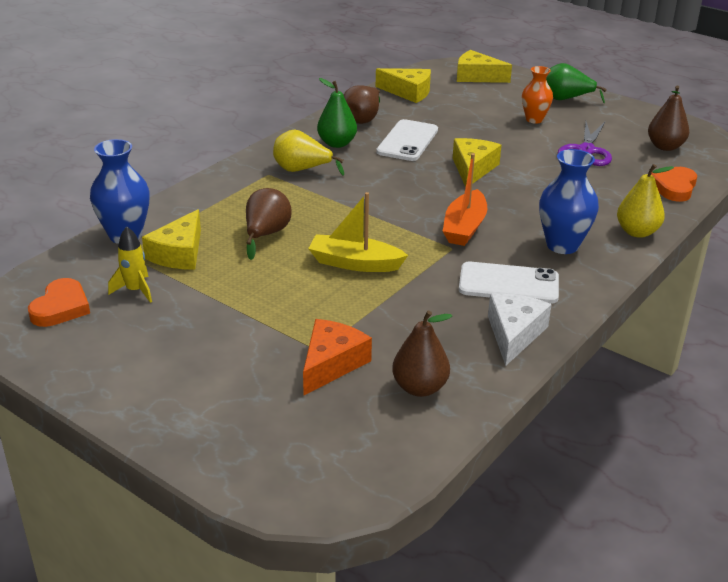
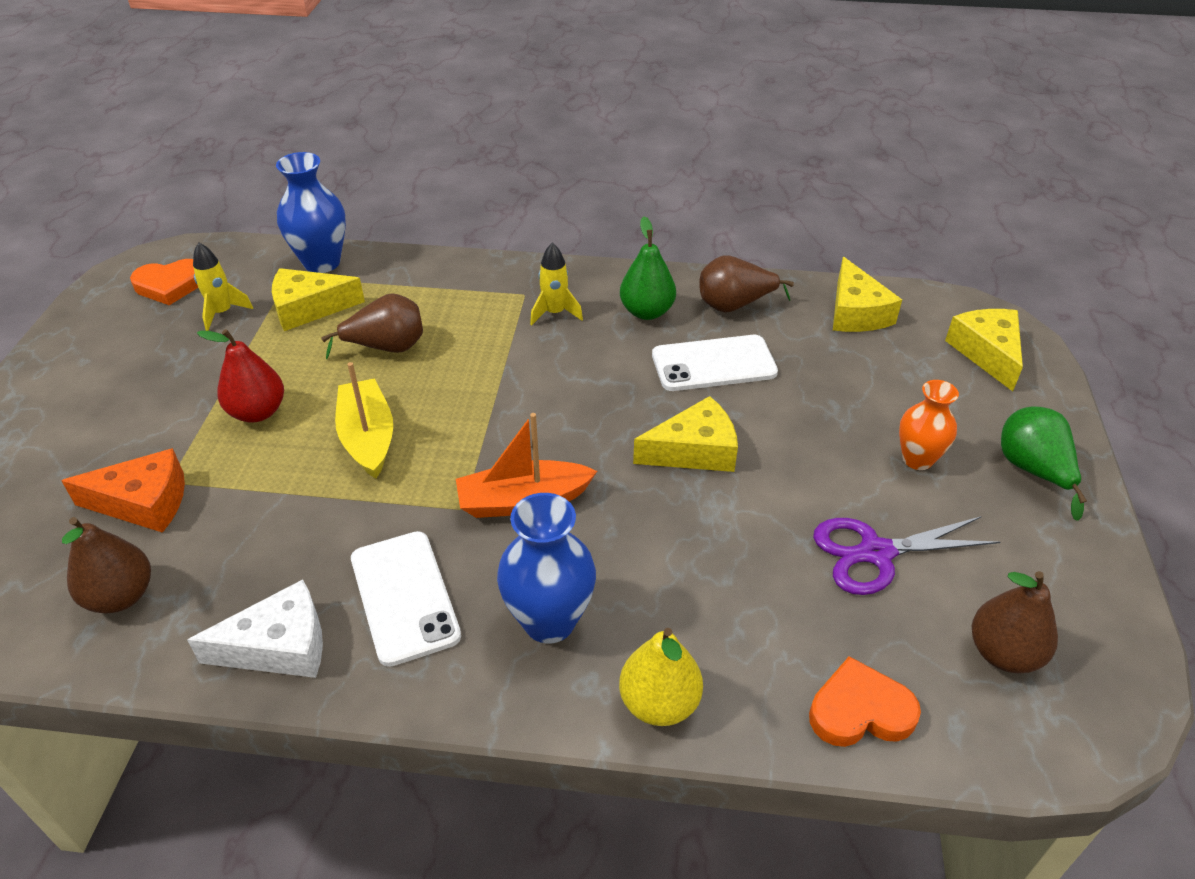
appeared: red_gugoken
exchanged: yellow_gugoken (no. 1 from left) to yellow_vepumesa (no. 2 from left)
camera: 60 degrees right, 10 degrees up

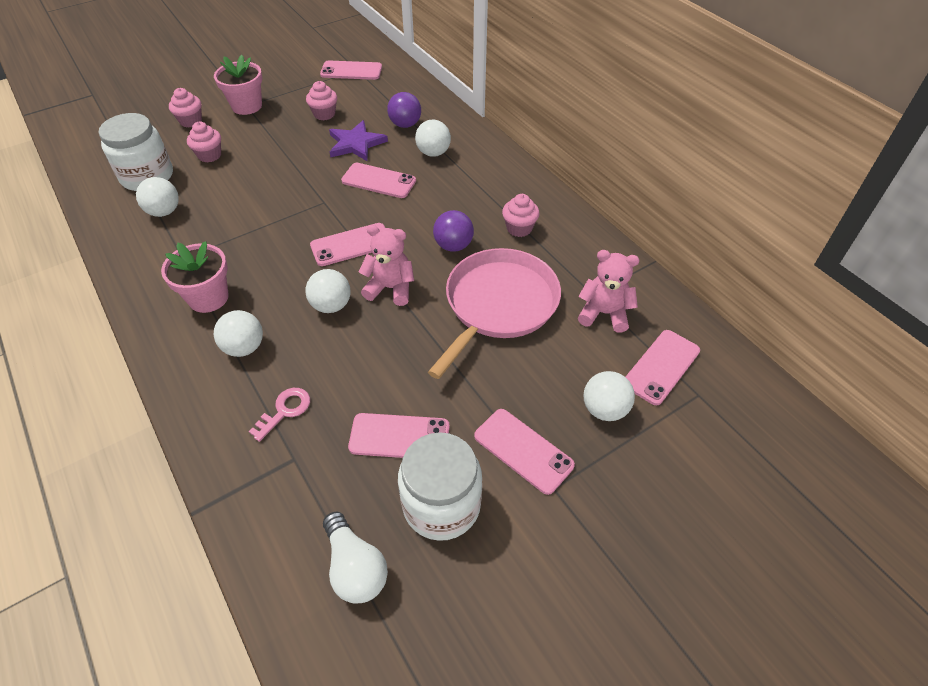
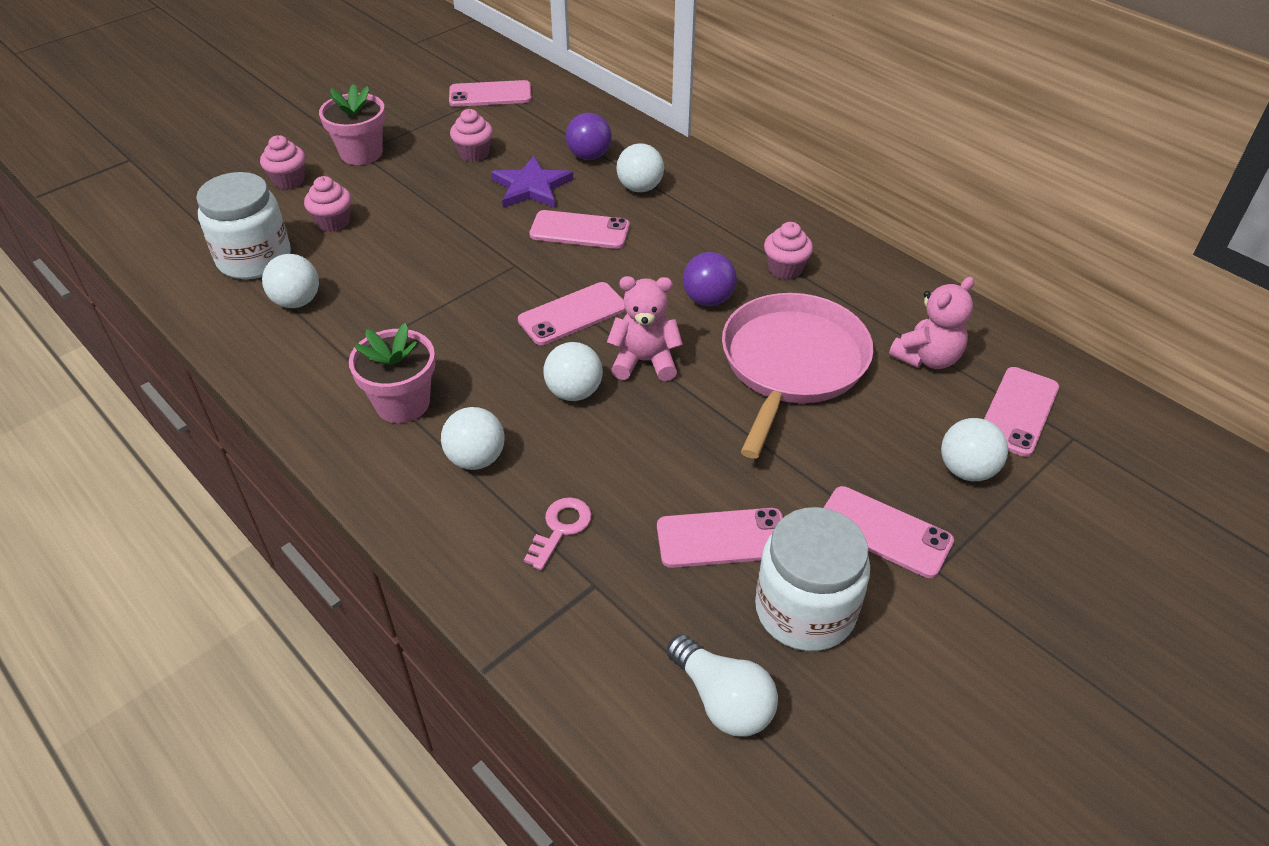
spun: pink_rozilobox (no. 2 from left) 135 degrees clockwise
camera: 10 degrees left, 5 degrees down

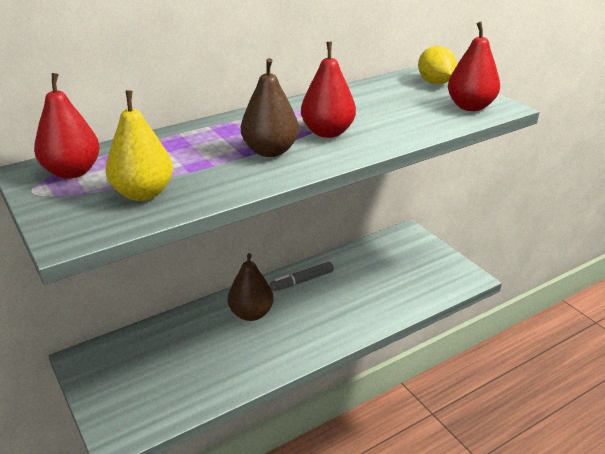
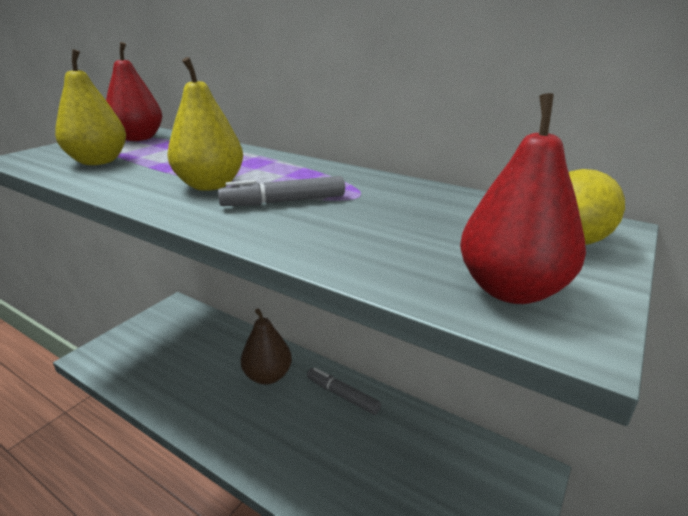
exchanged: red_gugoken (no. 2 from left) to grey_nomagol (no. 1 from left)
colour: brown_gugoken (no. 2 from left) to yellow_gugoken (no. 2 from left)
camera: 65 degrees right, 5 degrees down

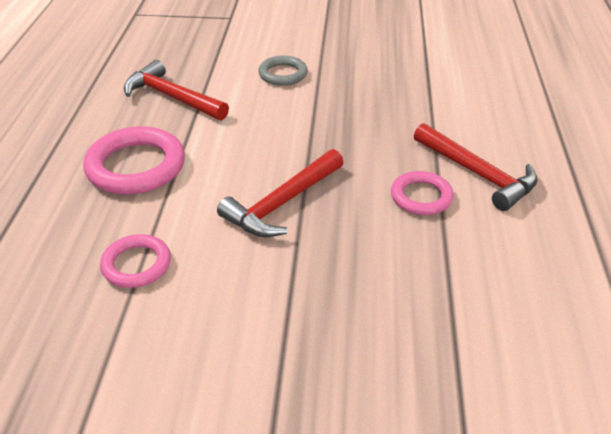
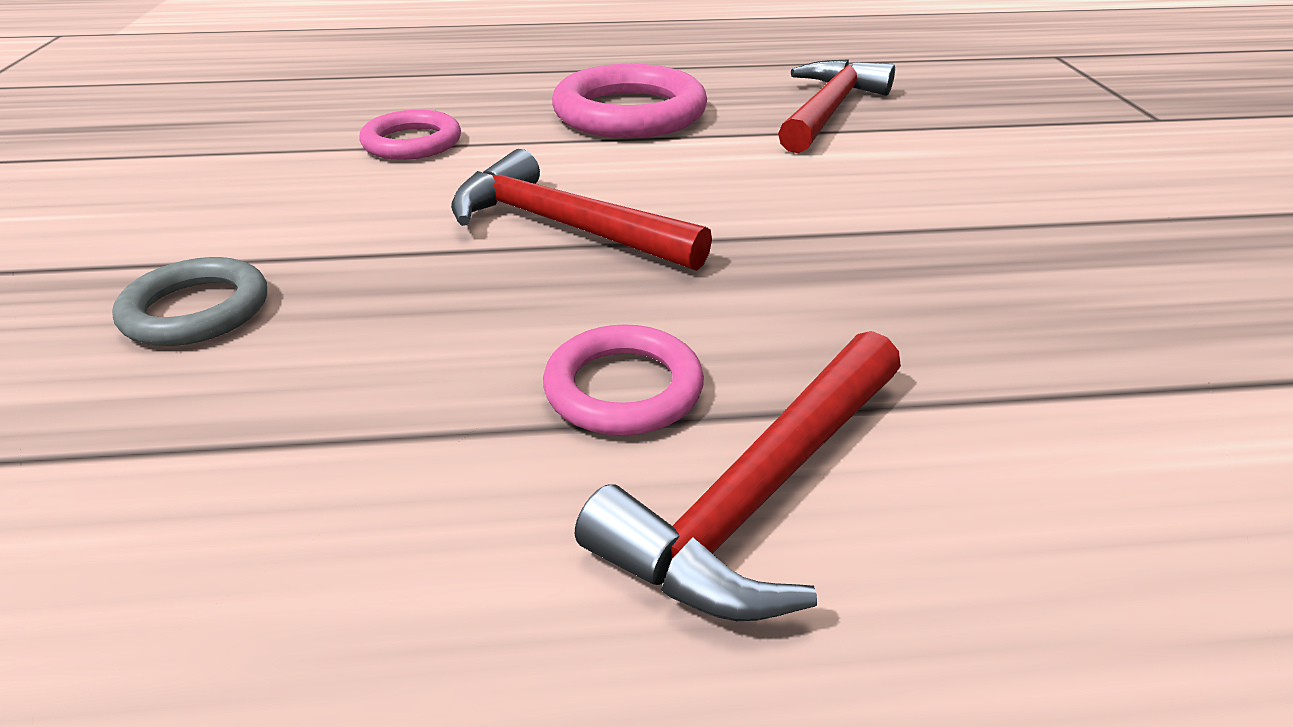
relocated: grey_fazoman
camera: 80 degrees right, 5 degrees down

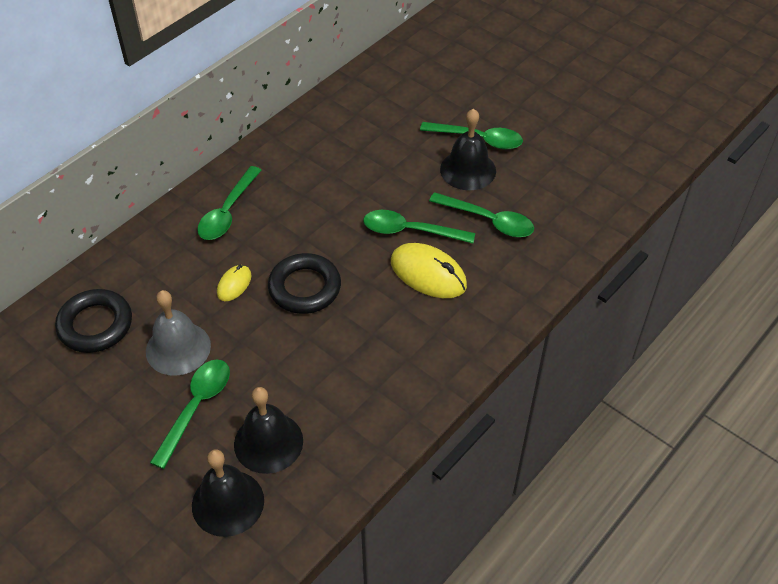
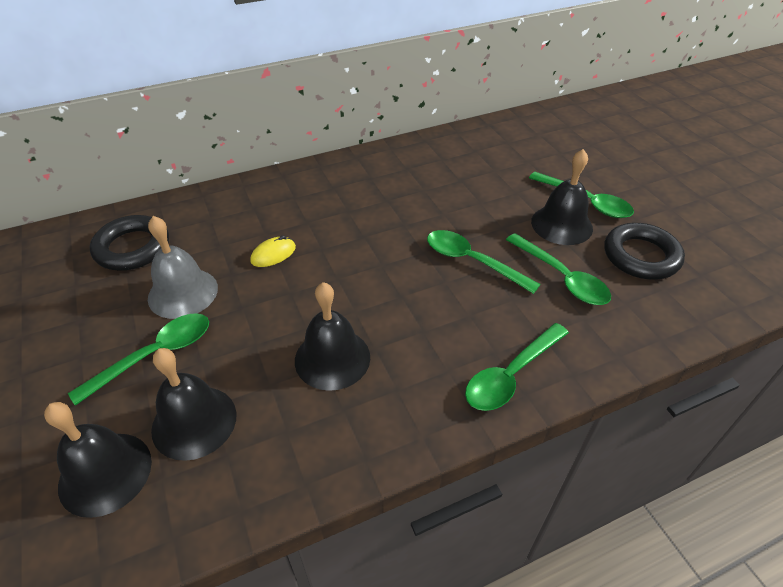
missing: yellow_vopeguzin (no. 2 from left)
appeared: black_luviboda (no. 3 from left)
relocated: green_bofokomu (no. 2 from left in the first image) to green_bofokomu (no. 3 from left); black_fazoman (no. 2 from left)
camera: 25 degrees right, 5 degrees down

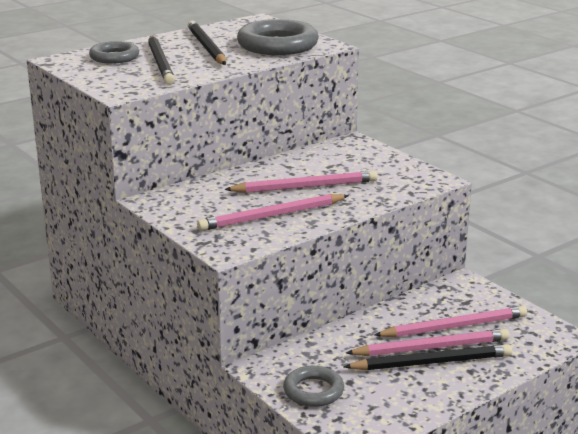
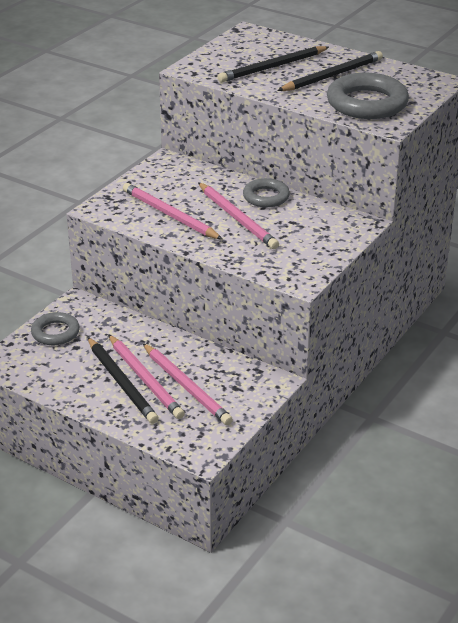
relocated: grey_fazoman (no. 1 from left in the first image) to grey_fazoman (no. 2 from left)
camera: 70 degrees right, 10 degrees up

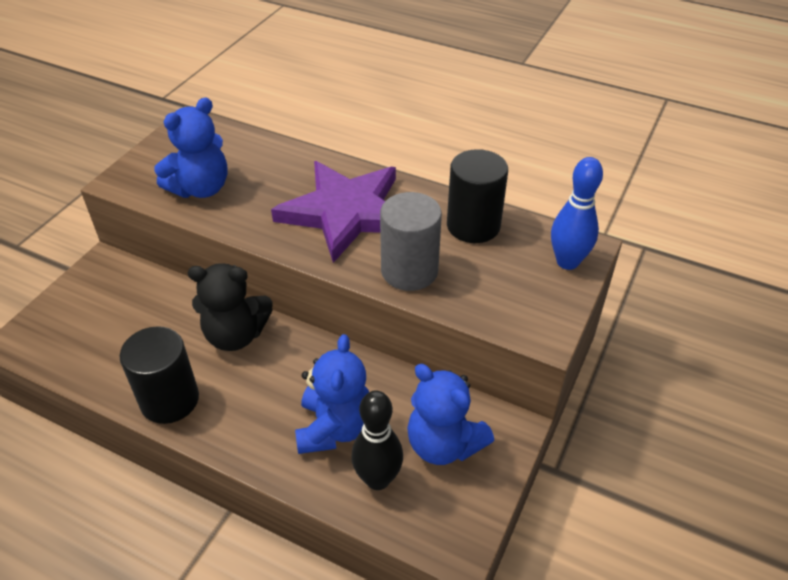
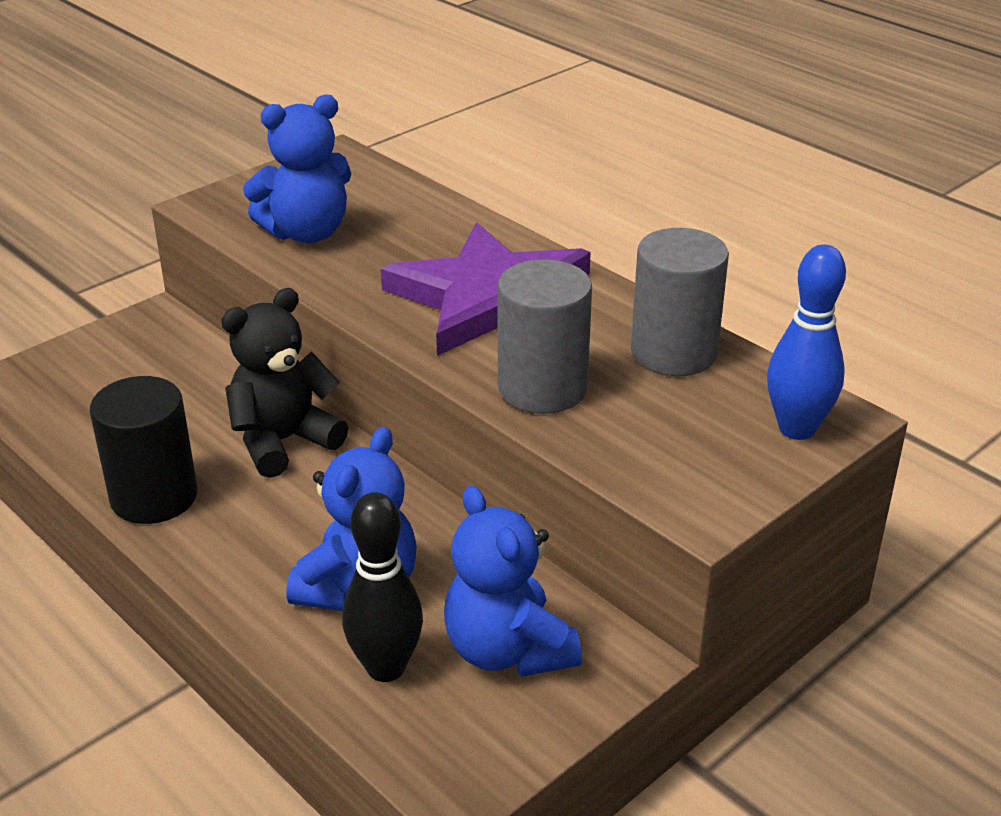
colour: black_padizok (no. 2 from left) to grey_padizok (no. 2 from left)
spun: black_rozilobox 120 degrees clockwise
camera: 20 degrees right, 10 degrees down

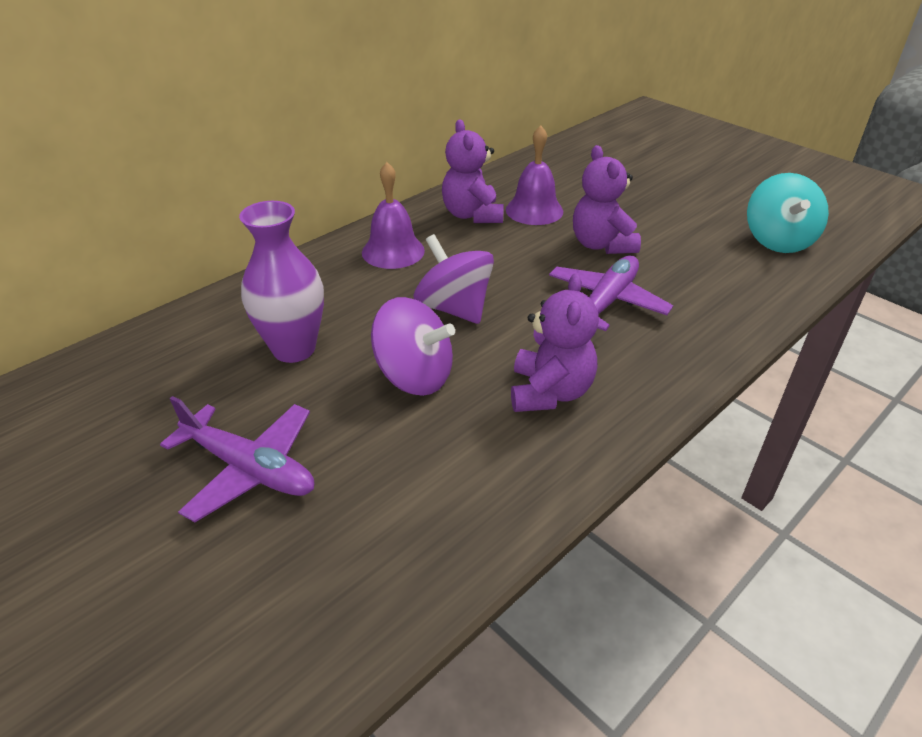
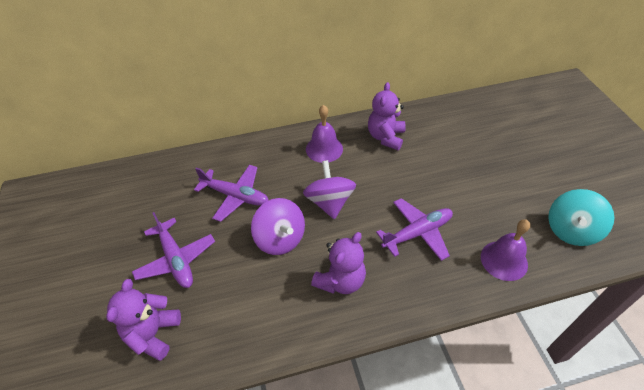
relocated: purple_luviboda (no. 2 from left); purple_rozilobox (no. 3 from left in the first image) to purple_rozilobox (no. 1 from left)
exchanged: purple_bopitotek to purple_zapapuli (no. 2 from left)
camera: 30 degrees right, 10 degrees up

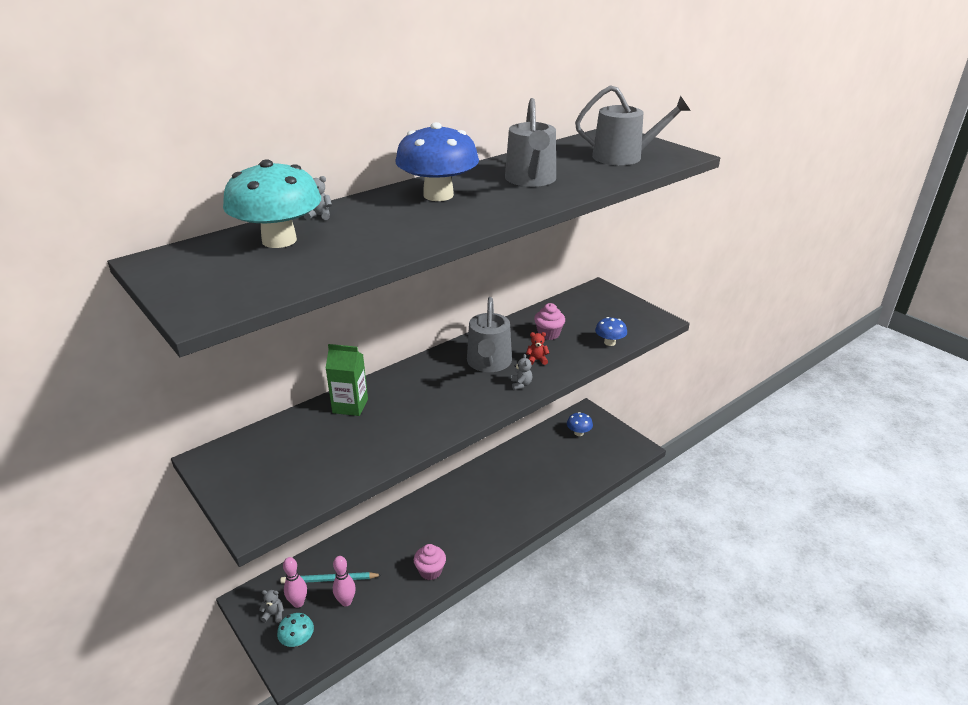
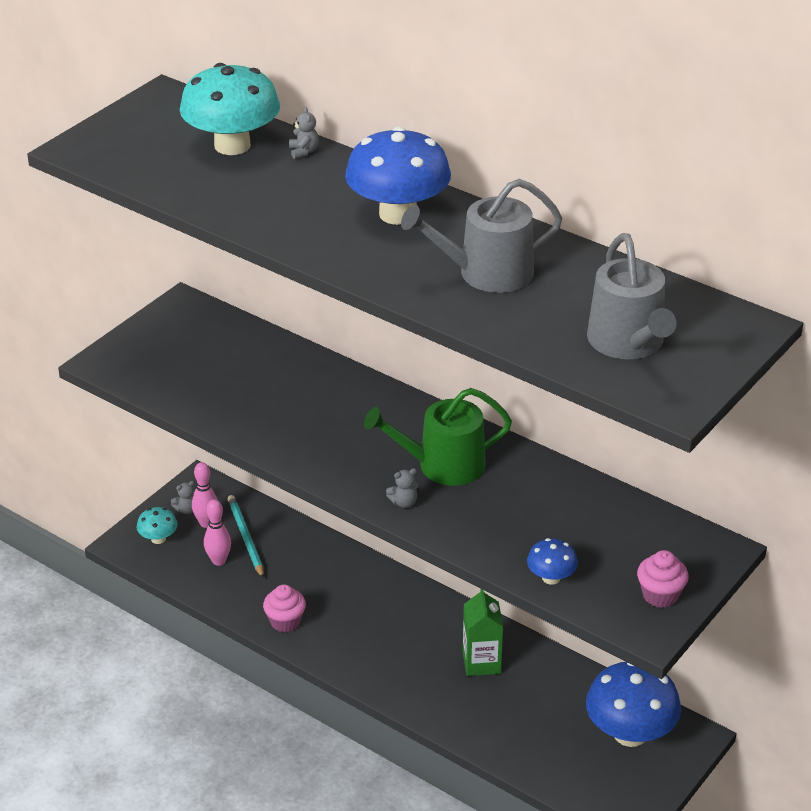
missing: red_rozilobox
relocated: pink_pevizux (no. 2 from left); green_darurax
colour: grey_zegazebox (no. 1 from left) to green_zegazebox
spun: grey_rozilobox (no. 1 from left) 75 degrees clockwise
size: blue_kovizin (no. 2 from left in the first image) x2.06
camera: 75 degrees right, 5 degrees up

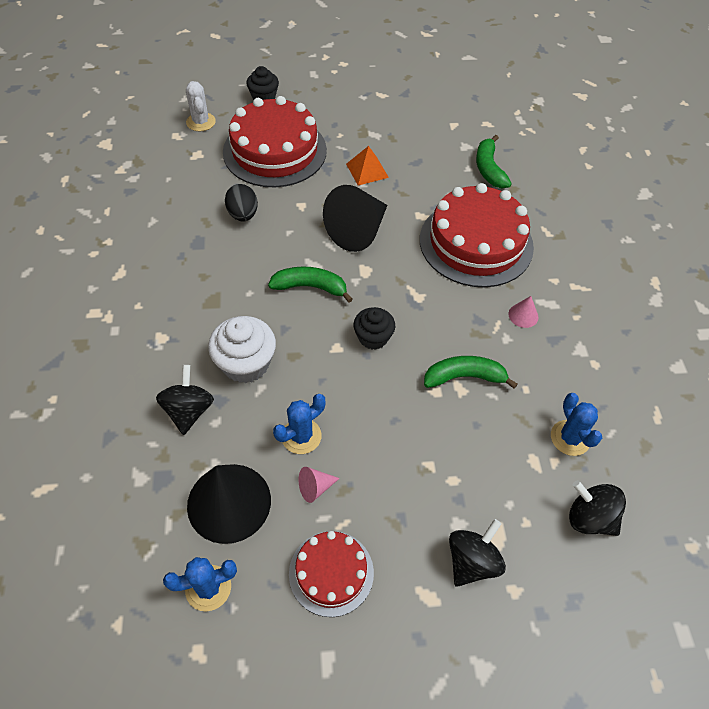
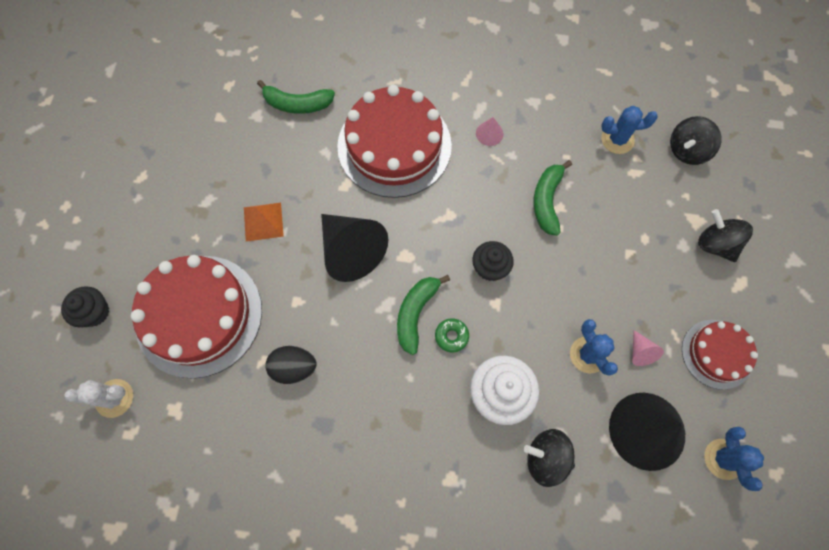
appeared: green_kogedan
camera: 75 degrees left, 15 degrees up

